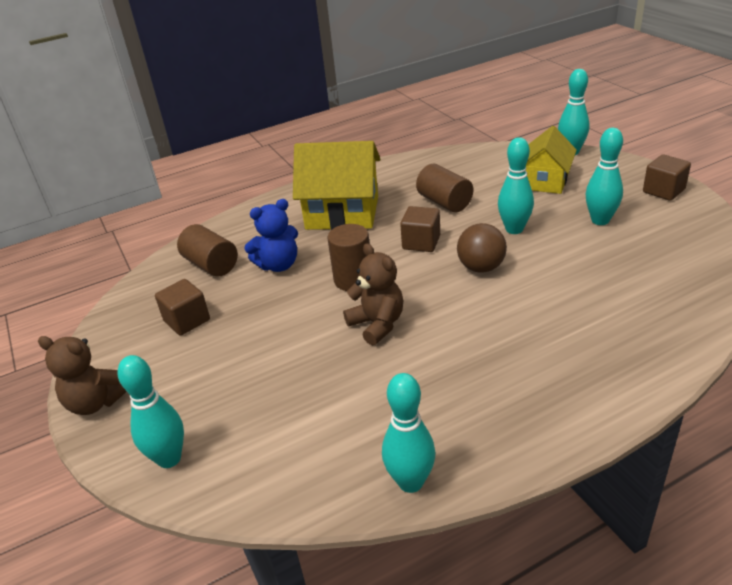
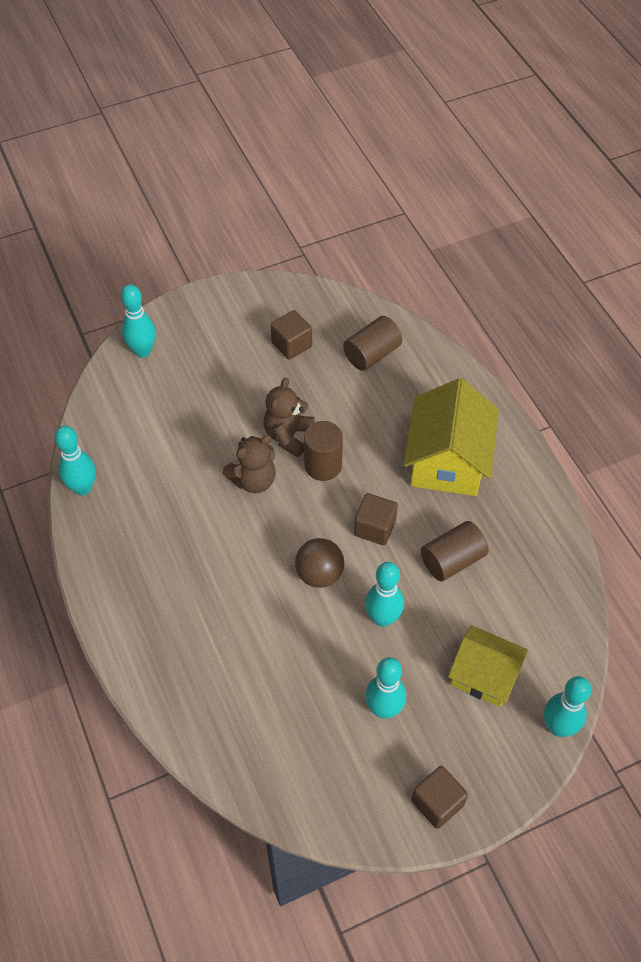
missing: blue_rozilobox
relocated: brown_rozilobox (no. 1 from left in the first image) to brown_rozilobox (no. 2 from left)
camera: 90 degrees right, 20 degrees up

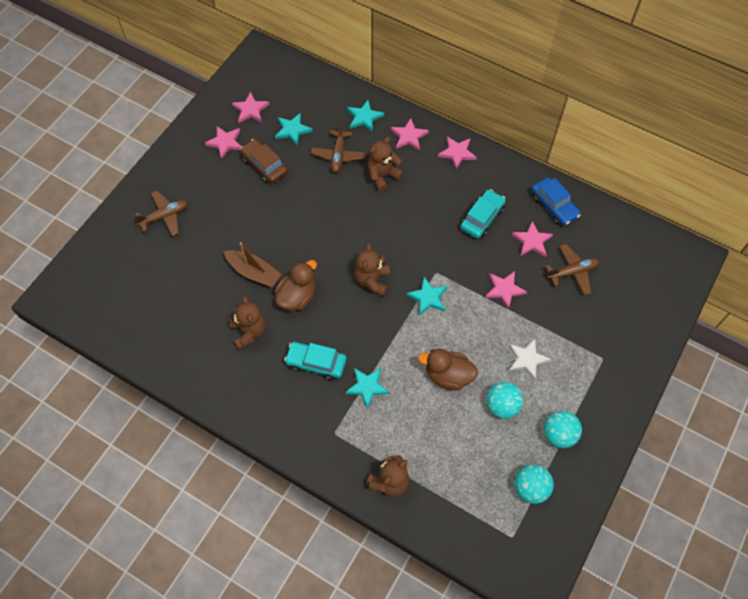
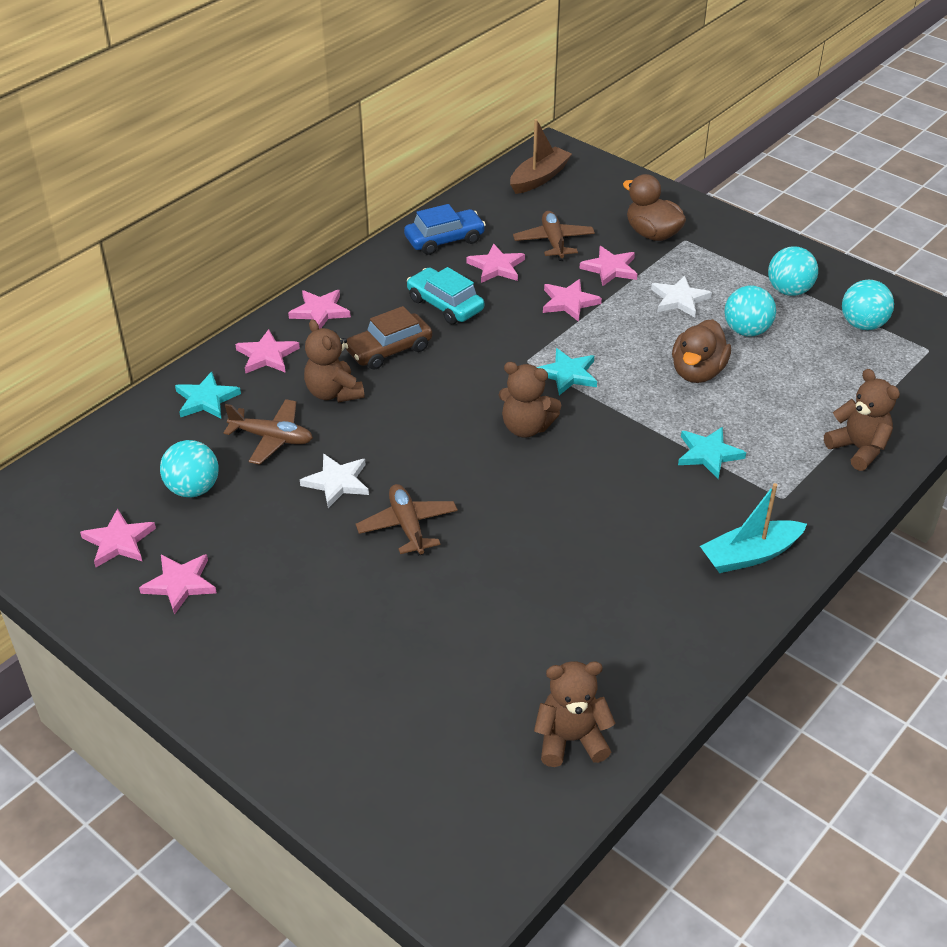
missing: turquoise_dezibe (no. 1 from left)
appeared: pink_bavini (no. 7 from left); white_bavini (no. 1 from left); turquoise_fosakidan
relocated: brown_dezibe; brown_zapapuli (no. 1 from left in the first image) to brown_zapapuli (no. 2 from left); brown_fosakidan; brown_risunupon (no. 1 from left); brown_rozilobox (no. 1 from left in the first image) to brown_rozilobox (no. 3 from left)
exchanged: turquoise_bavini (no. 1 from left) to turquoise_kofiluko (no. 1 from left)
camera: 80 degrees left, 20 degrees down

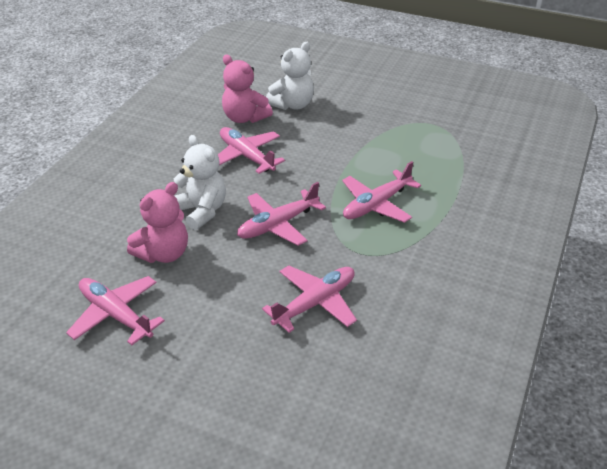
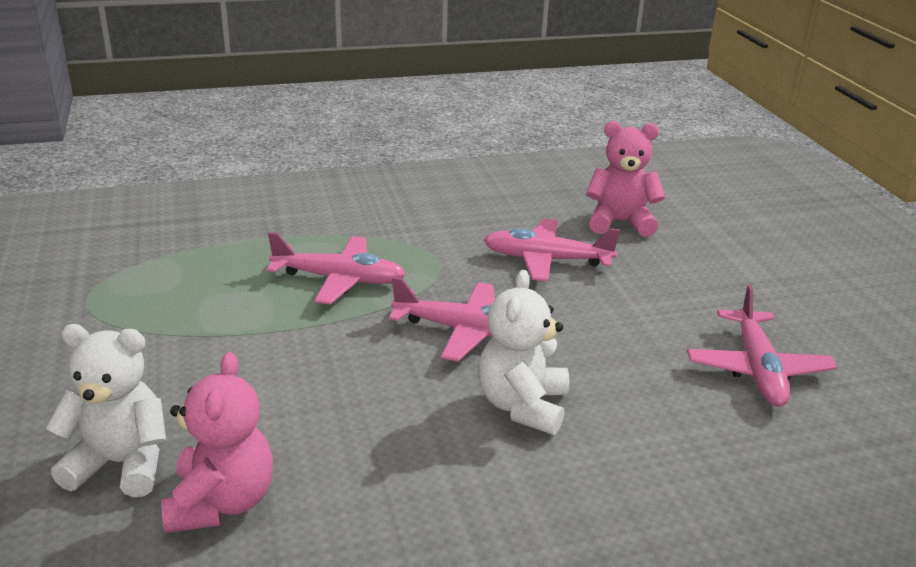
missing: pink_zapapuli (no. 2 from left)
relocated: pink_rozilobox (no. 1 from left in the first image) to pink_rozilobox (no. 2 from left)
camera: 130 degrees left, 10 degrees down

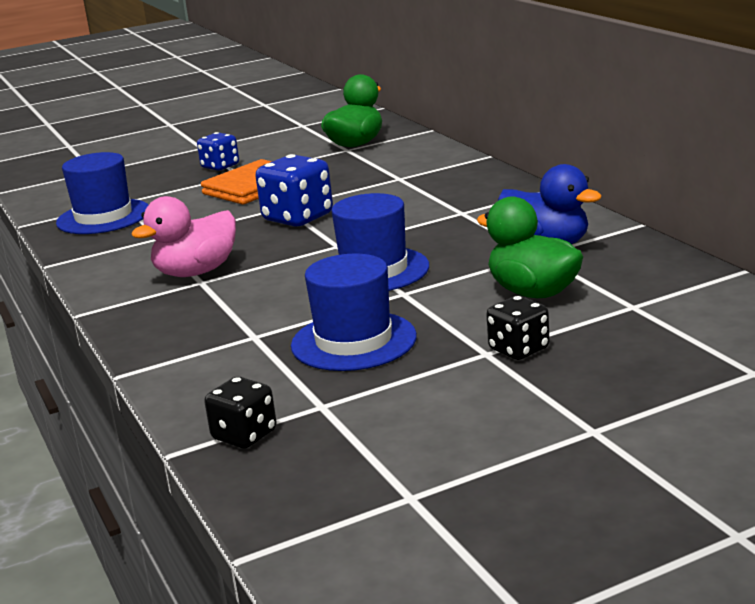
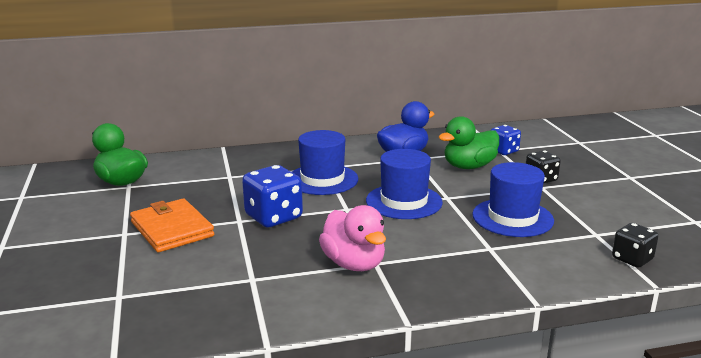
relocated: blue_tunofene (no. 1 from left in the first image) to blue_tunofene (no. 2 from left); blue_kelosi (no. 1 from left)
camera: 80 degrees left, 0 degrees up

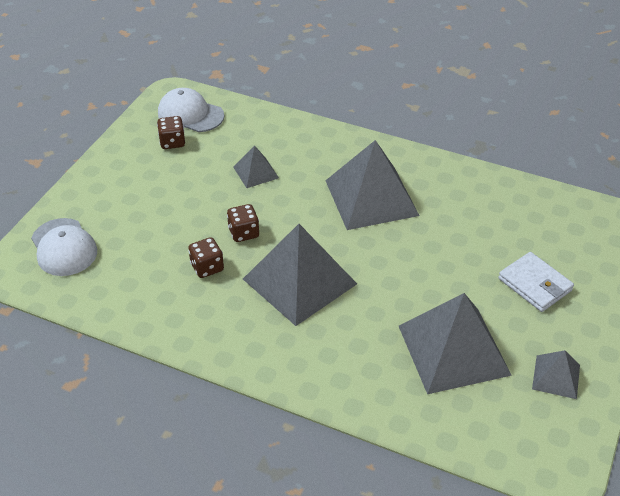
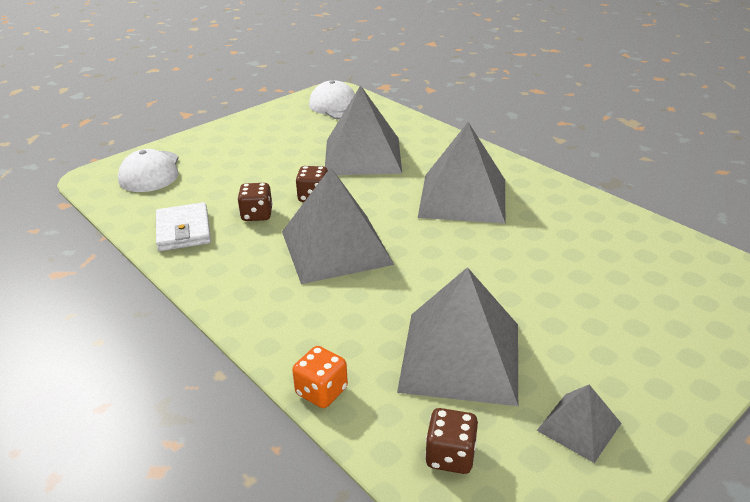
appeared: orange_tunofene
relocated: brown_tunofene (no. 1 from left in the first image) to brown_tunofene (no. 3 from left); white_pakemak
size: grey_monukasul (no. 1 from left in the first image) x2.06
camera: 25 degrees right, 10 degrees down

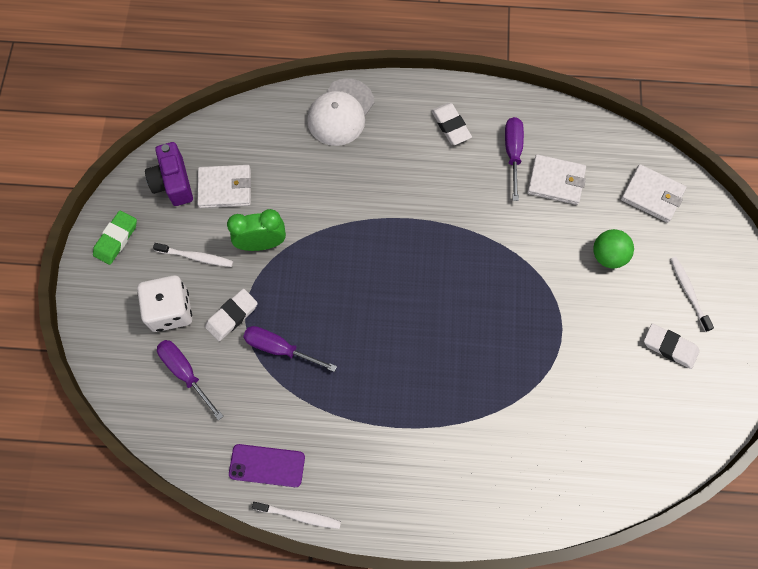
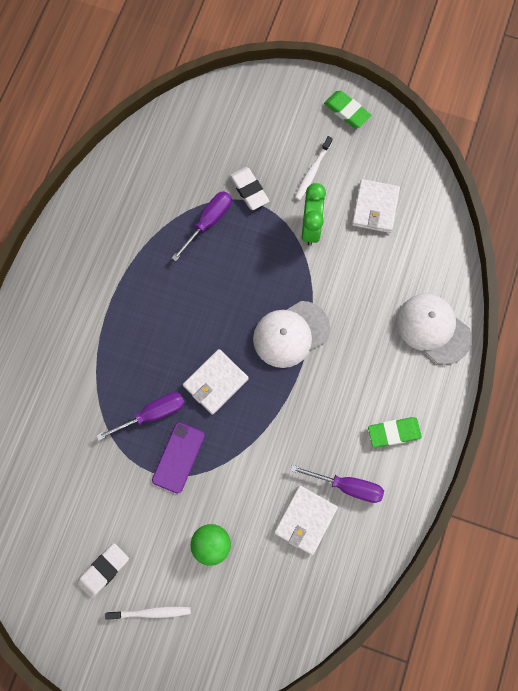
missing: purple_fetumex; white_tunofene; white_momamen (no. 2 from left)
appeared: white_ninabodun (no. 1 from left)
relocated: white_pakemak (no. 3 from left in the first image) to white_pakemak (no. 1 from left); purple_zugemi (no. 1 from left); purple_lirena
colour: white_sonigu (no. 2 from left) to green_sonigu (no. 2 from left)
camera: 105 degrees right, 5 degrees up

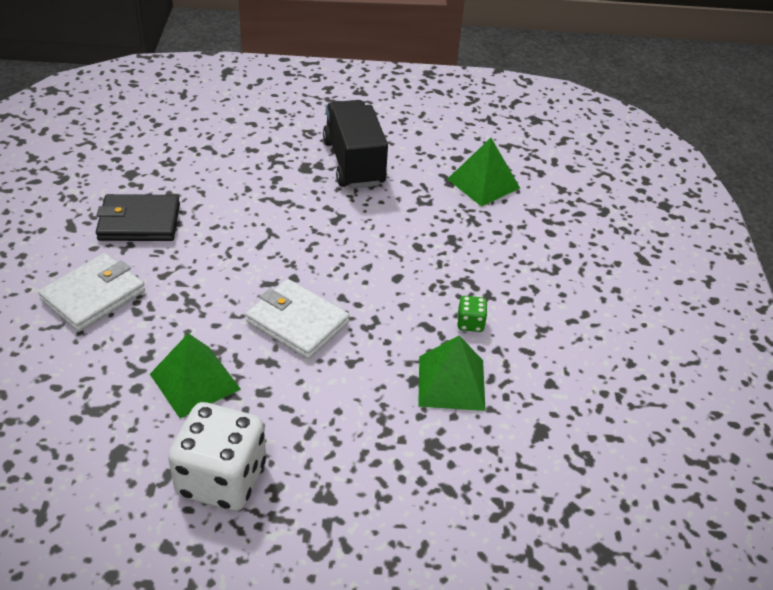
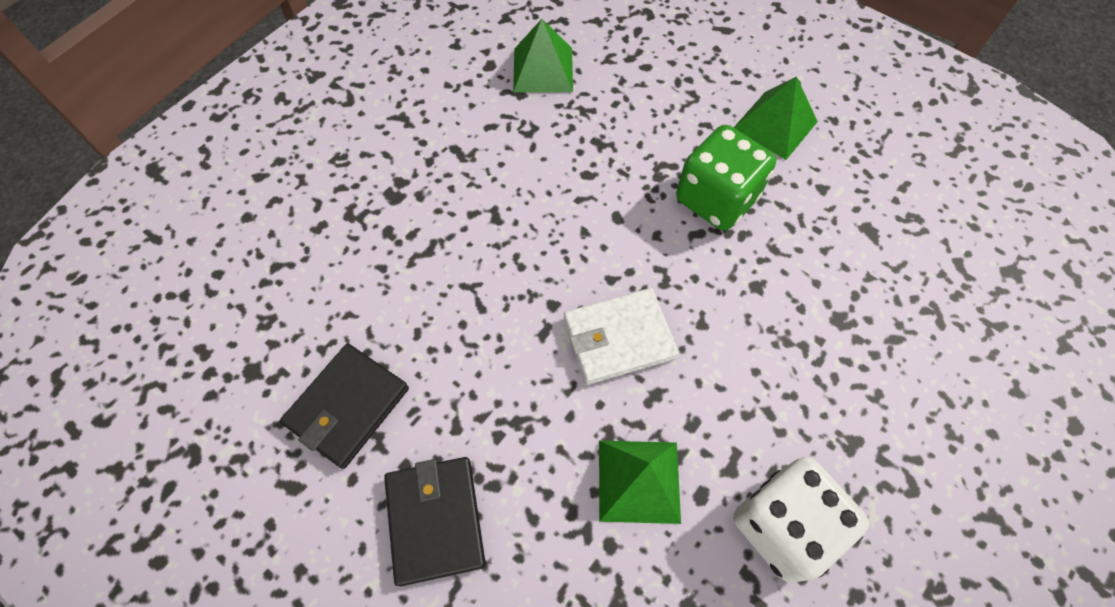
missing: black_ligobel
relocated: green_monukasul (no. 2 from left in the first image) to green_monukasul (no. 3 from left)
colour: white_pakemak (no. 1 from left) to black_pakemak (no. 2 from left)
size: green_tunofene x2.33
camera: 50 degrees left, 20 degrees up

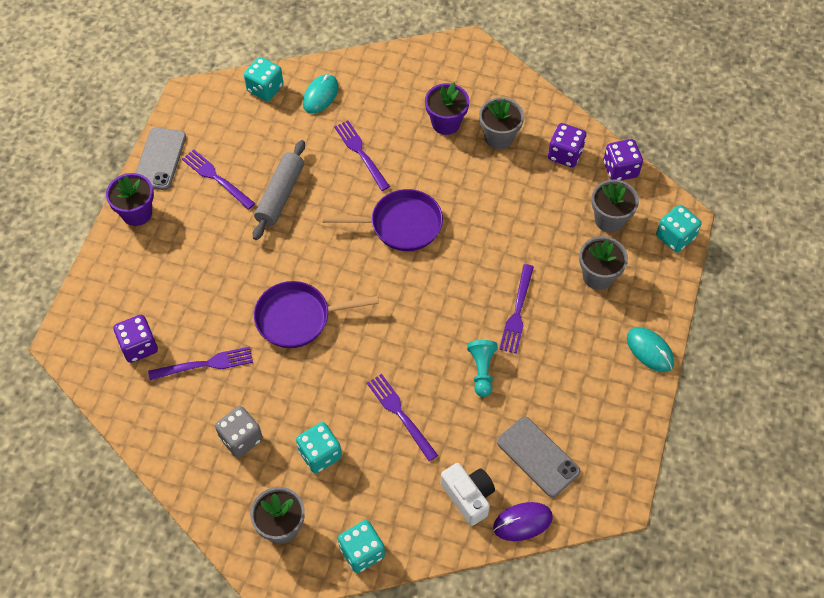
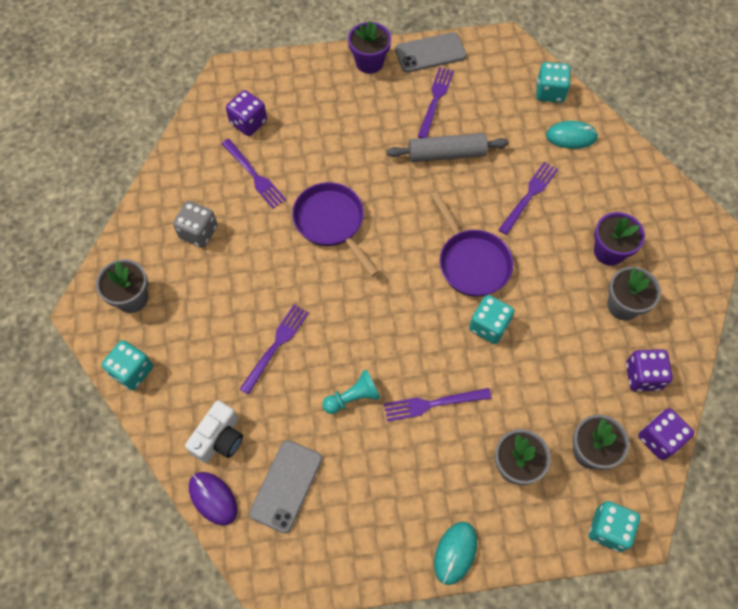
relocated: turquoise_tunofene (no. 2 from left)
camera: 65 degrees right, 5 degrees up

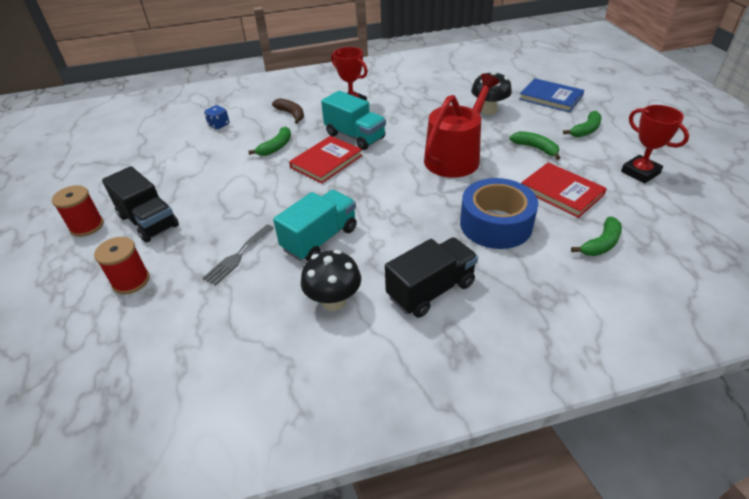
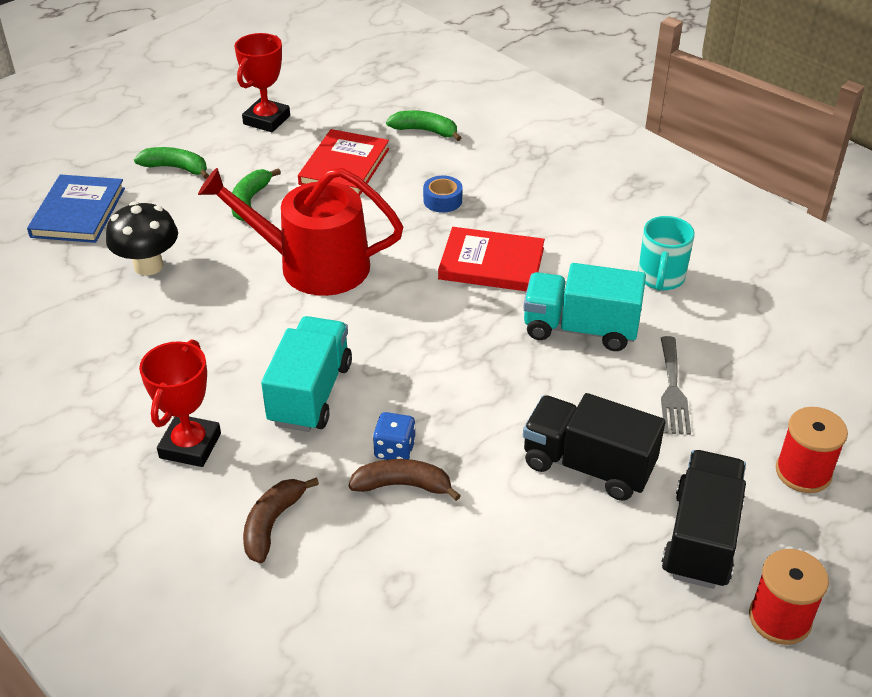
relocated: blue_tunofene; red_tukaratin (no. 1 from left in the first image) to red_tukaratin (no. 2 from left); black_ligobel (no. 2 from left in the first image) to black_ligobel (no. 1 from left)
exchanged: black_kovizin (no. 1 from left) to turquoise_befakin
colour: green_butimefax (no. 1 from left) to brown_butimefax (no. 2 from left)
spun: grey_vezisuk 90 degrees clockwise
size: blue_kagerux x0.43
camera: 120 degrees left, 0 degrees up

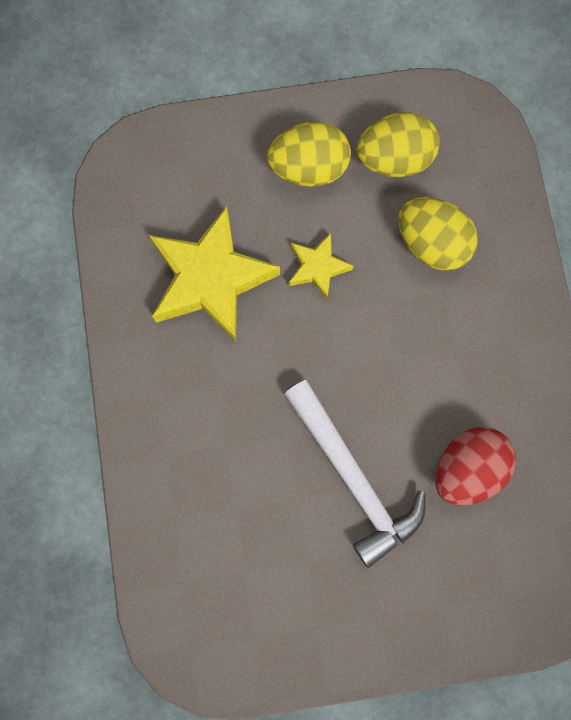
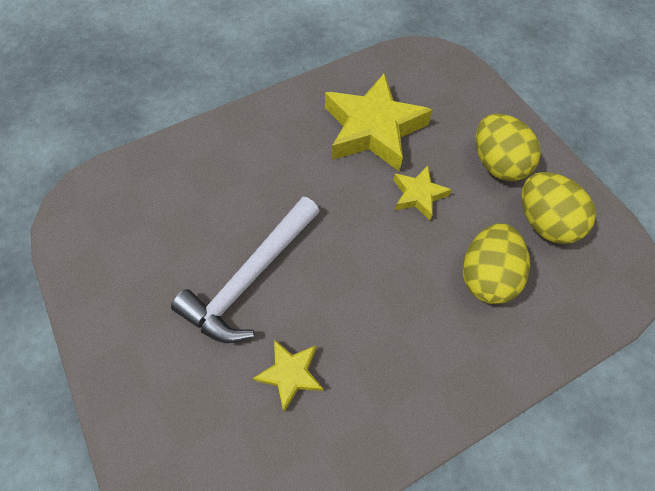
exchanged: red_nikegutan to yellow_bavini (no. 1 from left)
camera: 70 degrees right, 15 degrees down

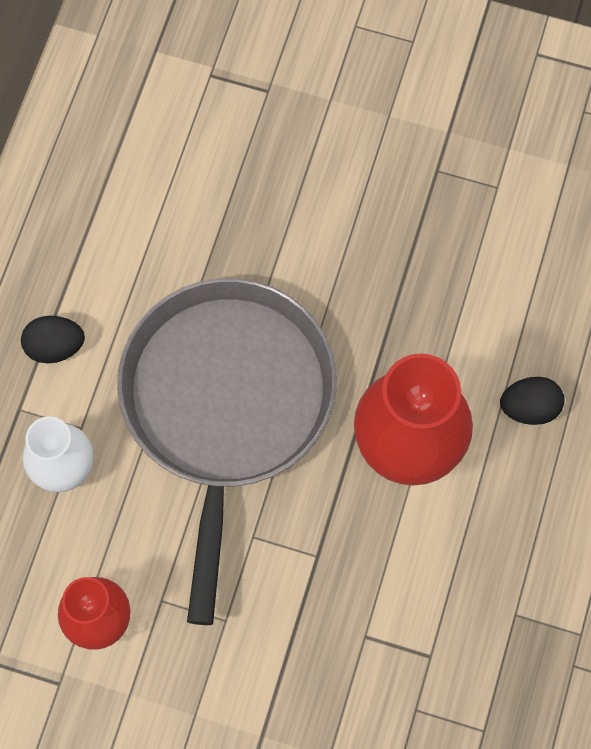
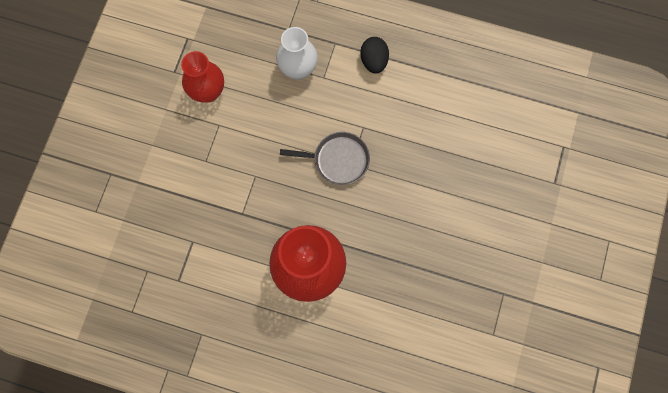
missing: black_nikegutan (no. 2 from left)
size: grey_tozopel x0.41
camera: 90 degrees right, 5 degrees up

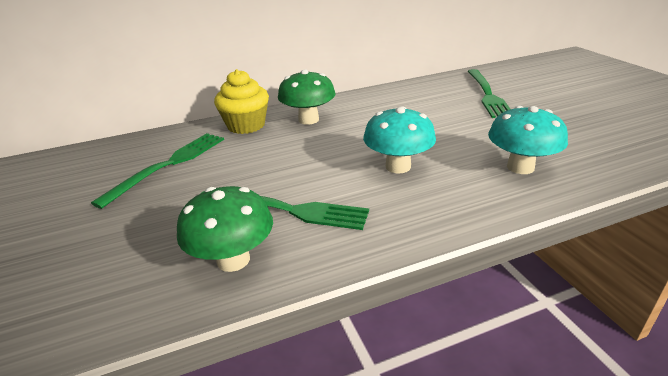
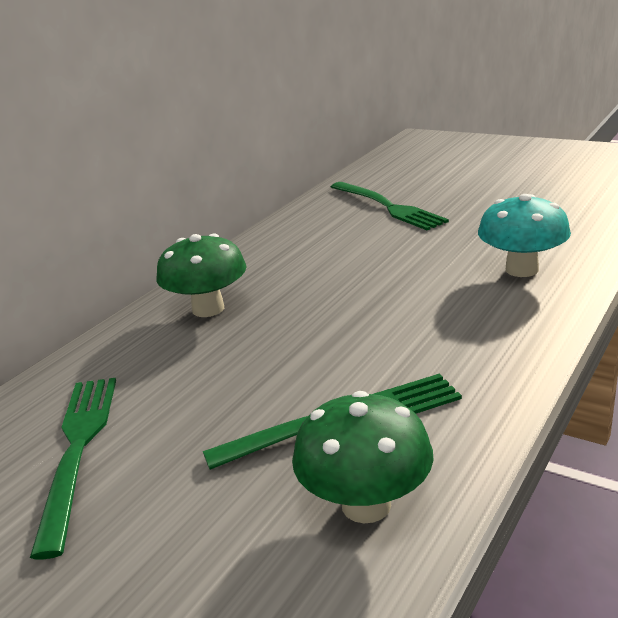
missing: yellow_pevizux; turquoise_kovizin (no. 1 from left)
camera: 35 degrees left, 5 degrees down

